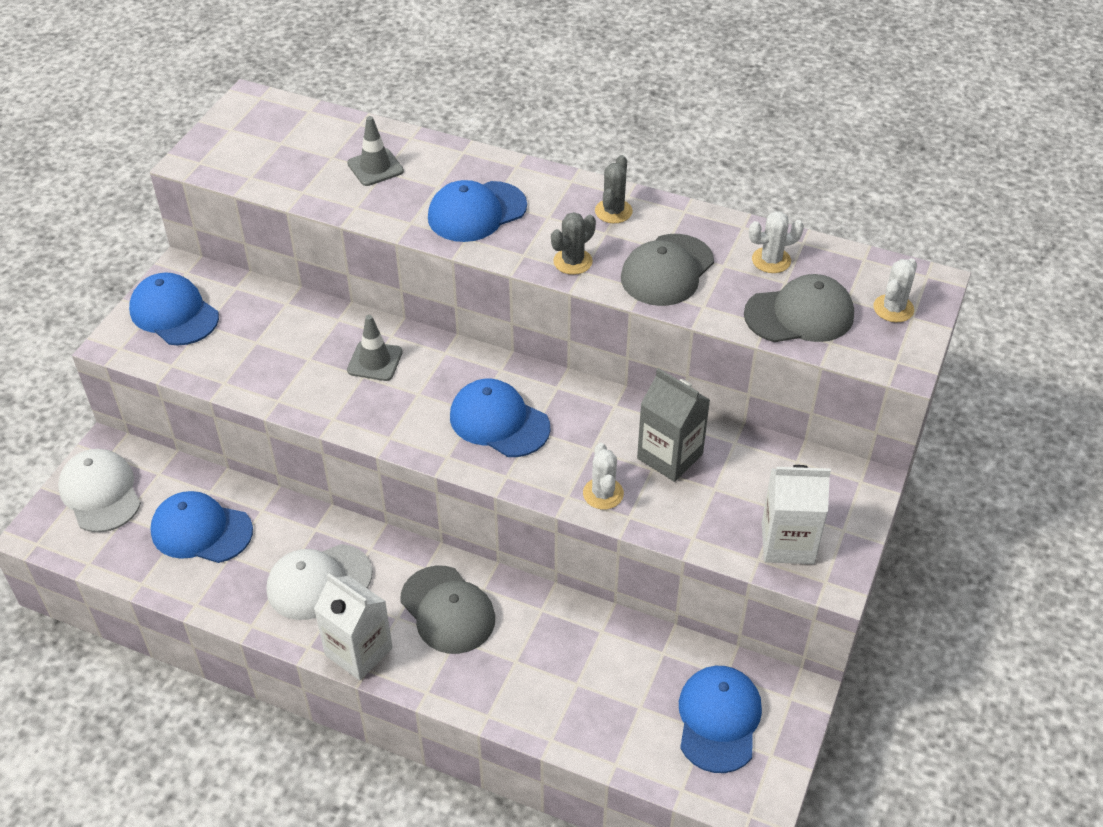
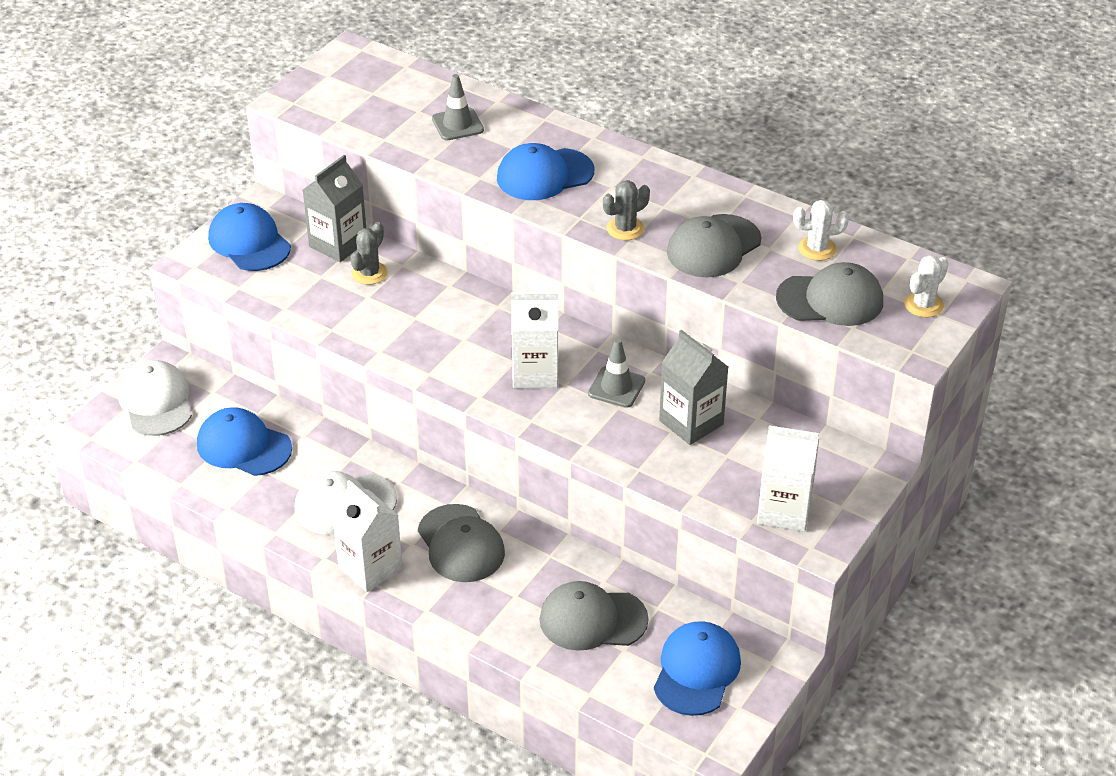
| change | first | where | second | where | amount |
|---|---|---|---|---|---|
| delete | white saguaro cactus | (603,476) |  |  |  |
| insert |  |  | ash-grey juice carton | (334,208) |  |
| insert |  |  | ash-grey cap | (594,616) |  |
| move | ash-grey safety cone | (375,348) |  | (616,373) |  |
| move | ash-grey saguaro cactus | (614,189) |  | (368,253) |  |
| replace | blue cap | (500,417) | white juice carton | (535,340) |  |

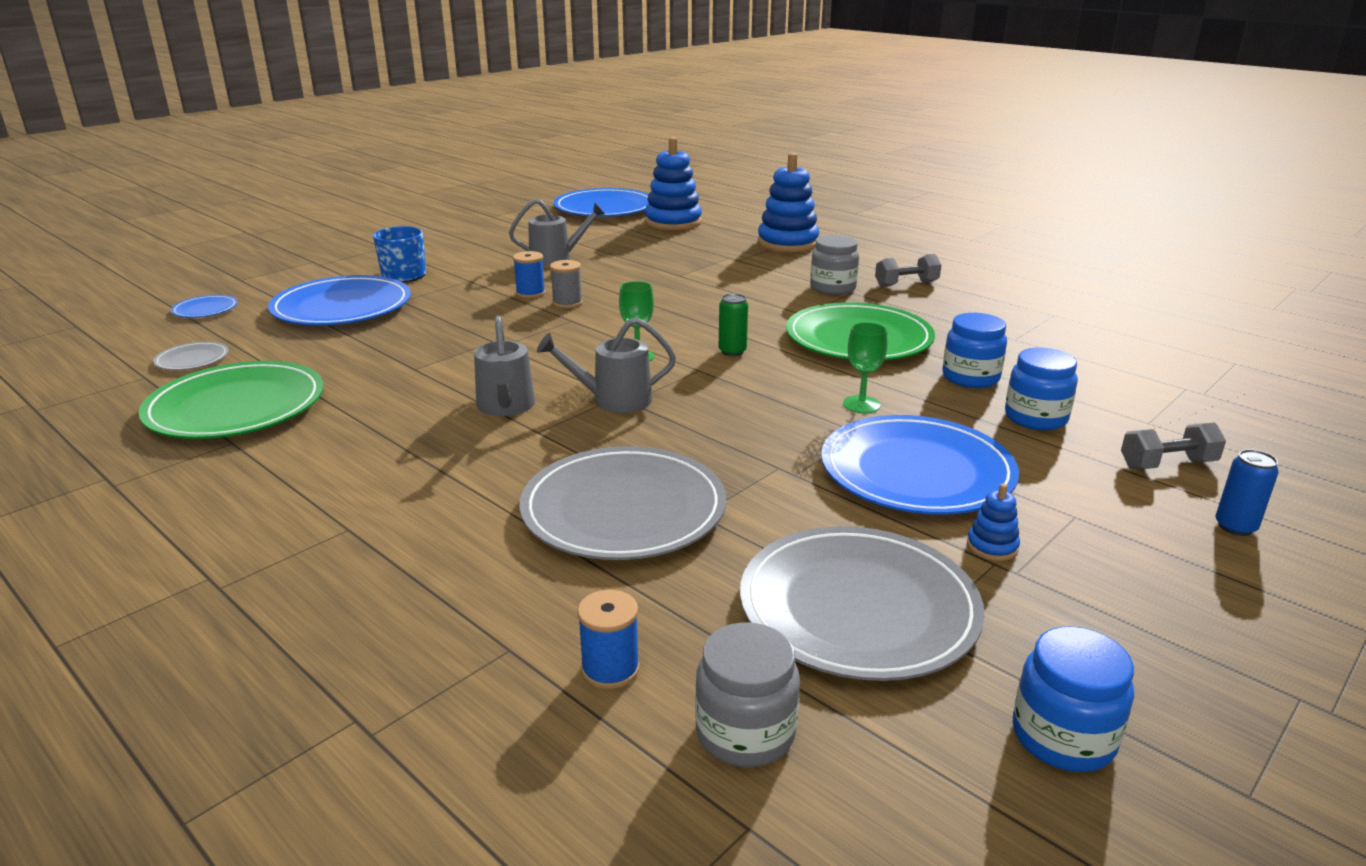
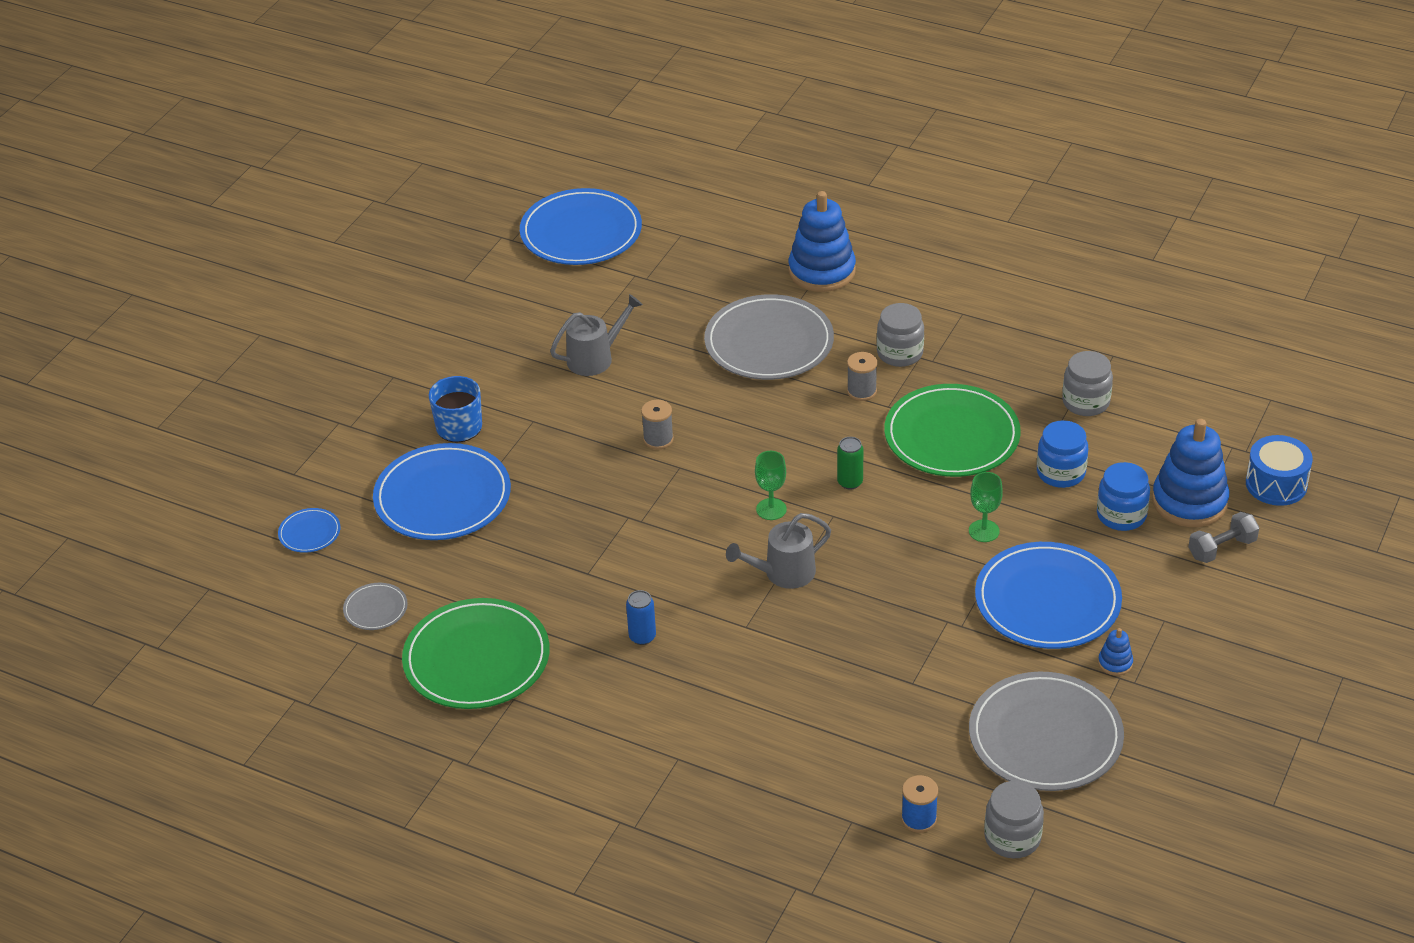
| change | first | where | second | where | amount |
|---|---|---|---|---|---|
| delete | ash-grey watering pot | (504,366) |  |  |  |
| delete | blue bobbin | (529,275) |  |  |  |
| delete | ash-grey hand weight | (908,270) |  |  |  |
| delete | blue jam jar | (1073,699) |  |  |  |
| insert |  |  | ash-grey bobbin | (862,376) |  |
| insert |  |  | ash-grey jam jar | (1087,383) |  |
| insert |  |  | blue drum | (1279,470) |  |
| move | ash-grey dinner plate | (623,503) |  | (769,337) |  |
| move | blue ring stacker | (673,184) |  | (1190,473) |  |
| move | blue can | (1247,492) |  | (641,617) |  |

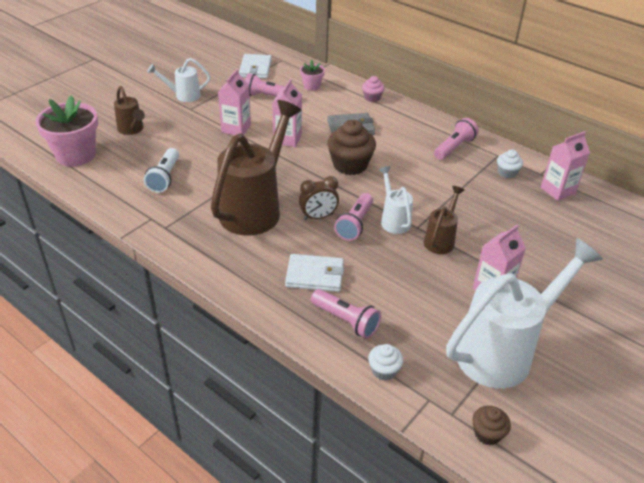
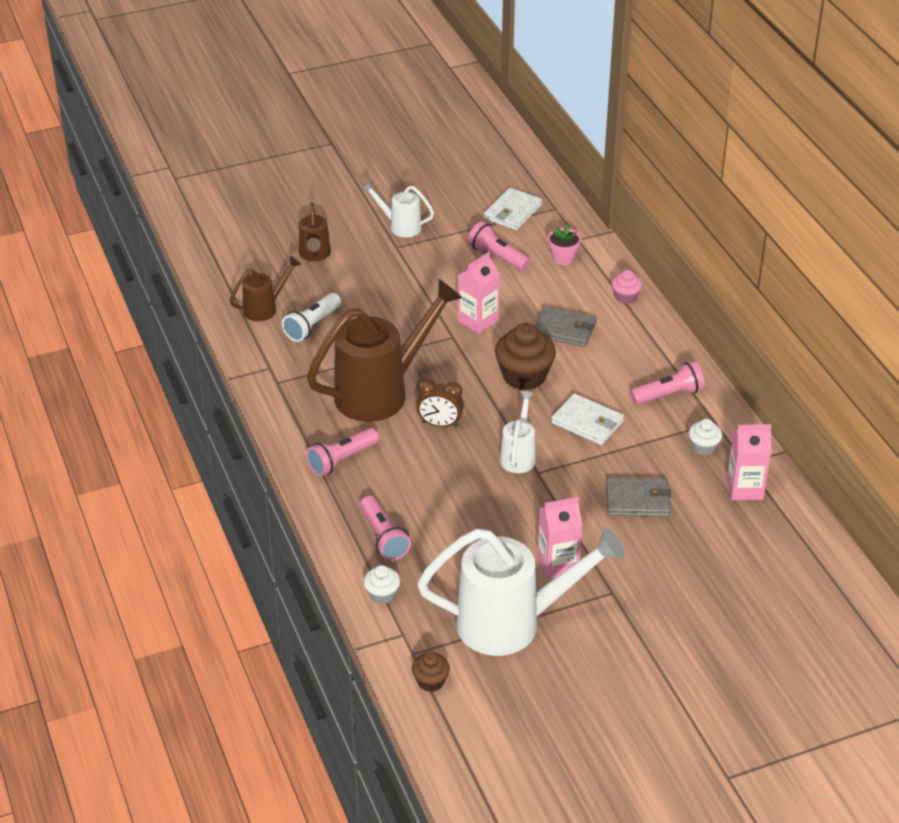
| change | first | where | second | where | amount |
|---|---|---|---|---|---|
| delete | rosy potted plant | (66,131) |  |  |  |
| delete | rosy juice carton | (234,102) |  |  |  |
| insert |  |  | ash-grey wallet | (638,497) |  |
| move | white wallet | (314,273) |  | (588,419) |  |
| move | rosy torch | (353,217) |  | (342,452) |  |
| move | dark brown watering pot | (444,220) |  | (265,288) |  |

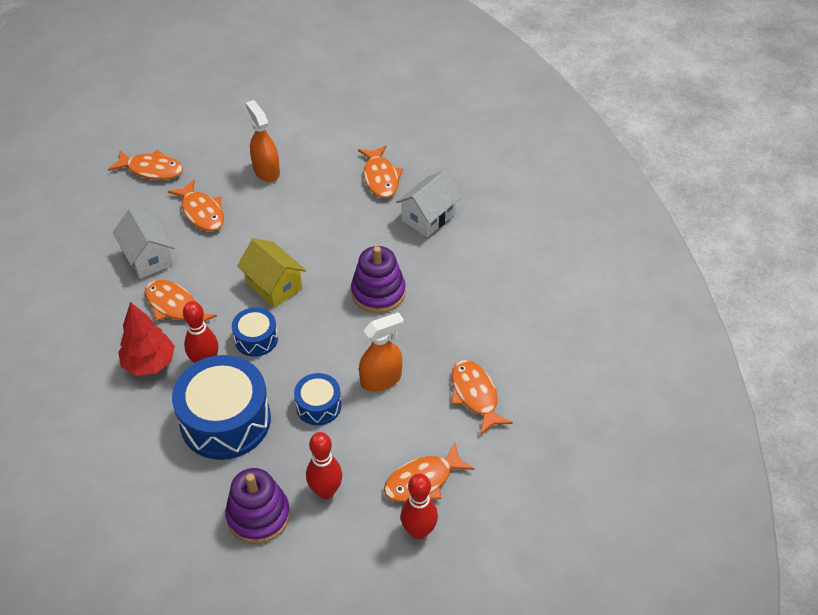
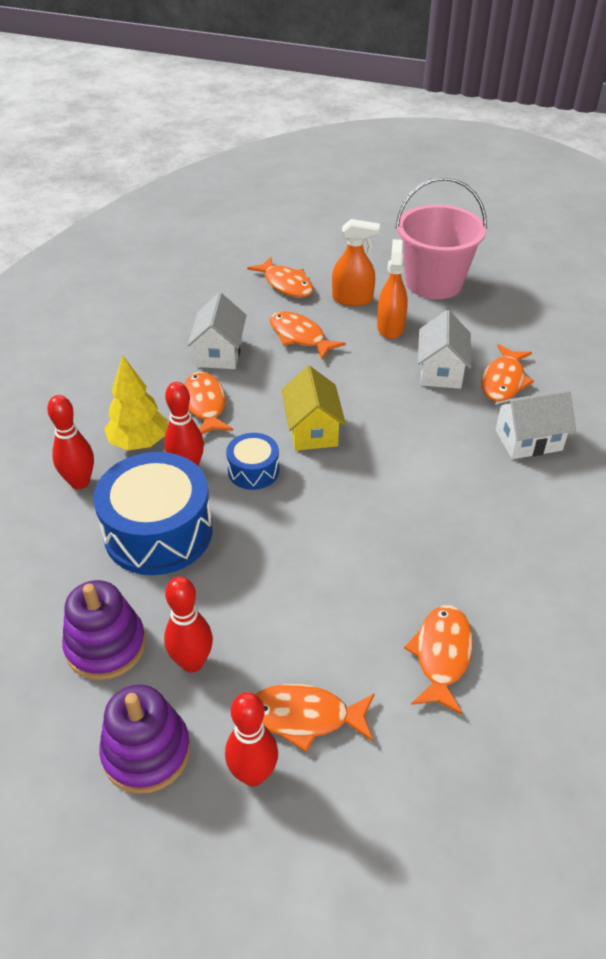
| change | first | where | second | where | amount |
|---|---|---|---|---|---|
| delete | blue drum | (318,399) |  |  |  |
| insert |  |  | scarlet skittle | (70,442) |  |
| insert |  |  | rosy bucket | (441,238) |  |
| insert |  |  | white toy house | (444,349) |  |
| move | royal purple ring stacker | (378,279) |  | (144,739) |  |
| move | orange-coloured spray bottle | (381,352) |  | (356,262) |  |
| recolor | scarlet toy tree | (146,339) | yellow toy tree | (136,402) |  |
| rotate | orange-coloured fish figure | (196,205) |  | (308,335) | 135 degrees clockwise |

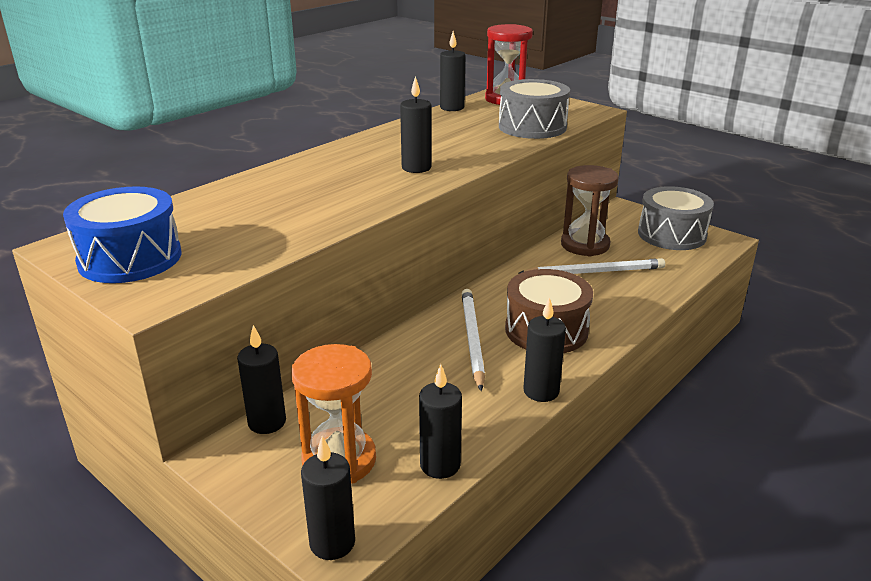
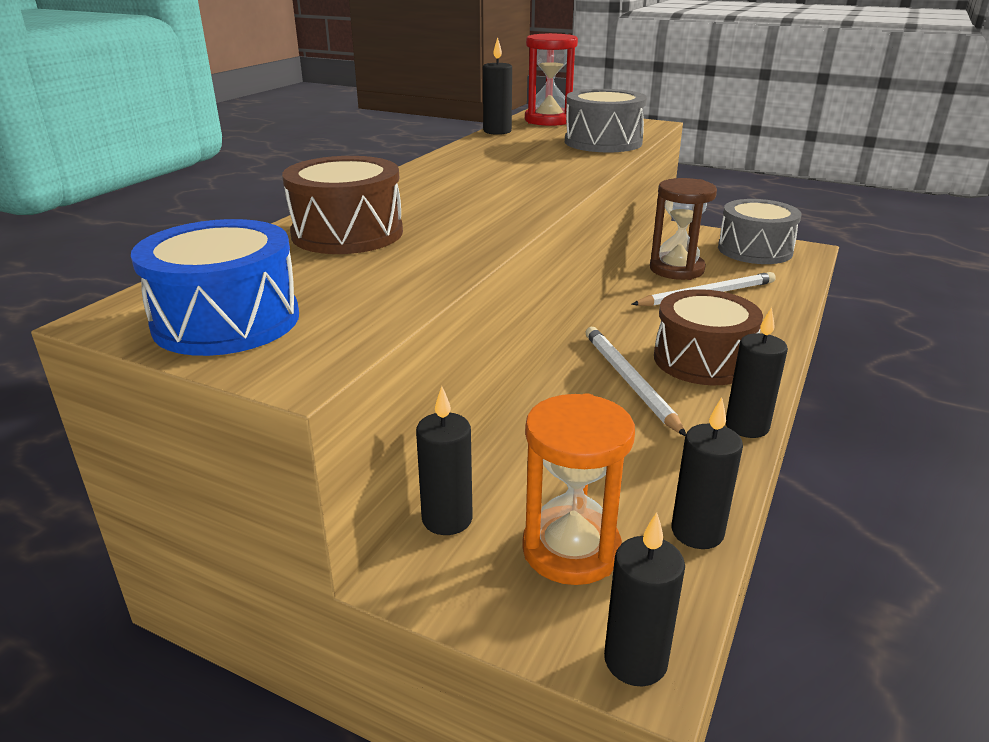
| change | first | where | second | where | amount |
|---|---|---|---|---|---|
| delete | black pillar candle | (416,124) |  |  |  |
| insert |  |  | dark brown drum | (342,205) |  |

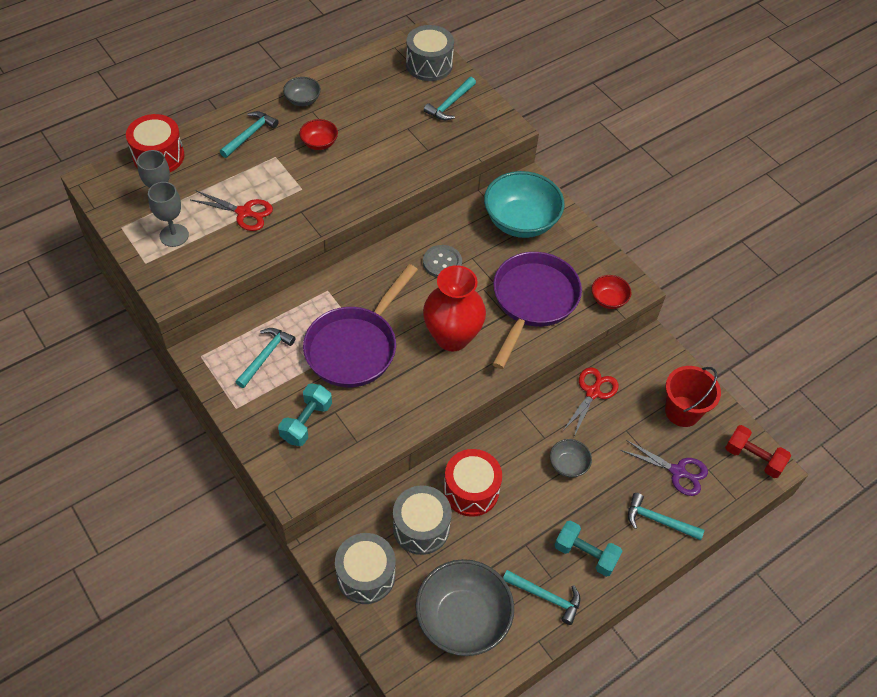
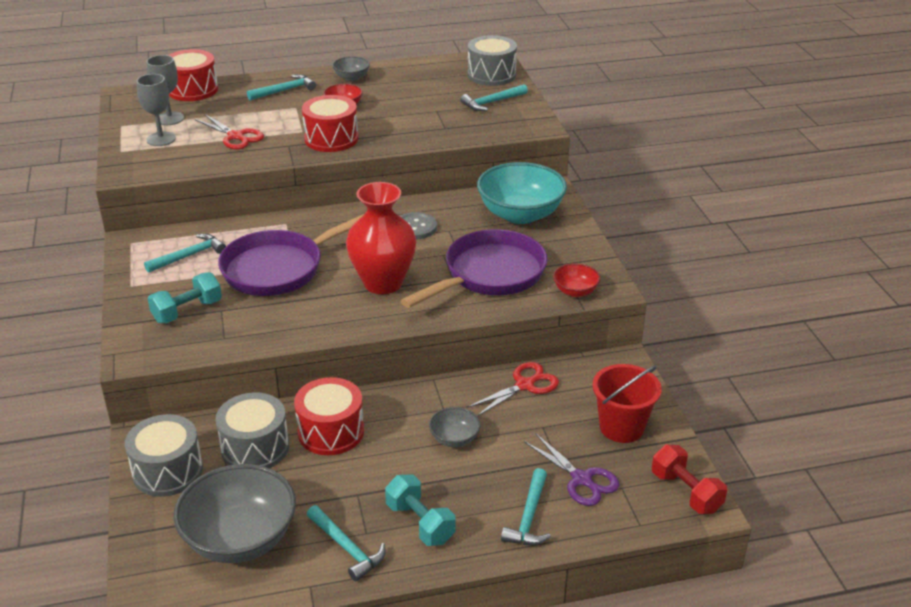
| change | first | where | second | where | amount |
|---|---|---|---|---|---|
| insert |  |  | scarlet drum | (330,123) |  |
| rotate | turquoise hammer | (666,516) |  | (526,506) | 120 degrees counterclockwise |

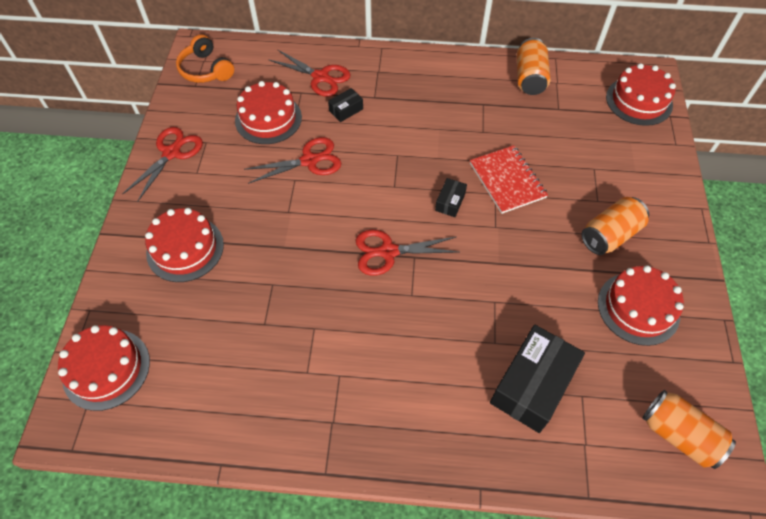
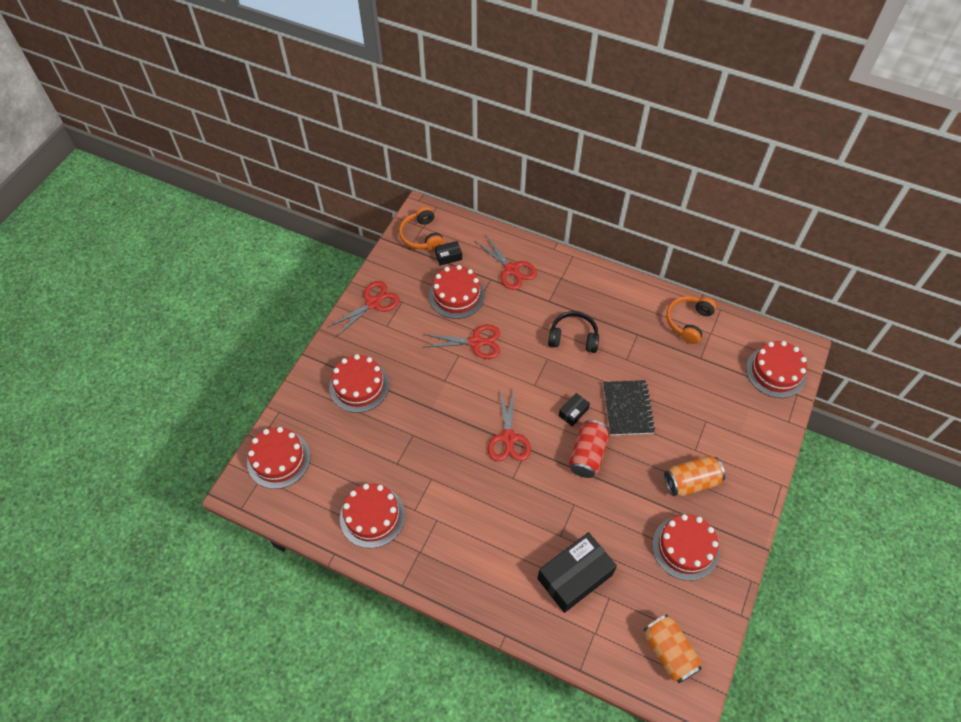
| change | first | where | second | where | amount |
|---|---|---|---|---|---|
| insert |  |  | scarlet layer cake | (372,515) |  |
| insert |  |  | black headset | (573,332) |  |
| insert |  |  | scarlet can | (589,449) |  |
| move | black parcel | (345,105) |  | (448,253) |  |
| replace | orange-coloured can | (533,66) | orange-coloured headset | (691,320) |  |
| recolor | scarlet exercise book | (509,179) | black exercise book | (629,407) |  |
| rotate | scarlet shears | (407,252) |  | (509,424) | 105 degrees counterclockwise |

